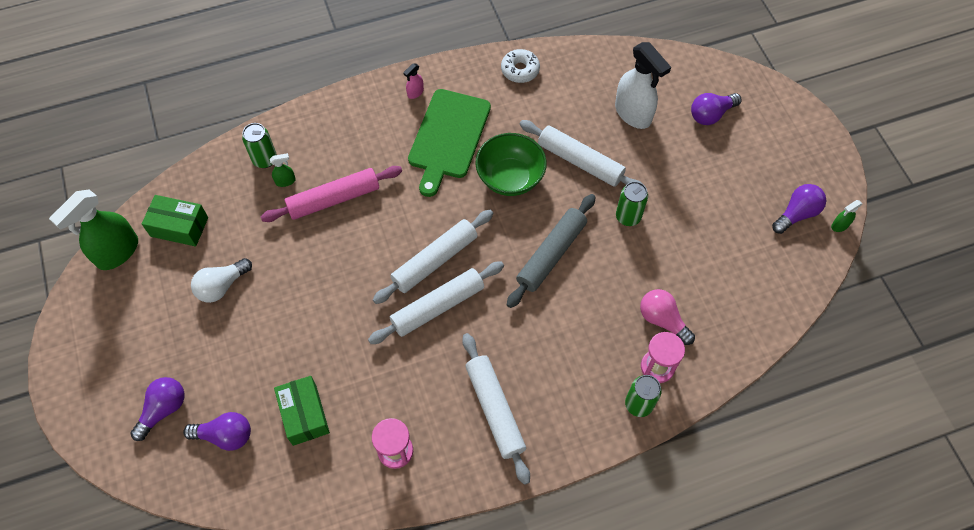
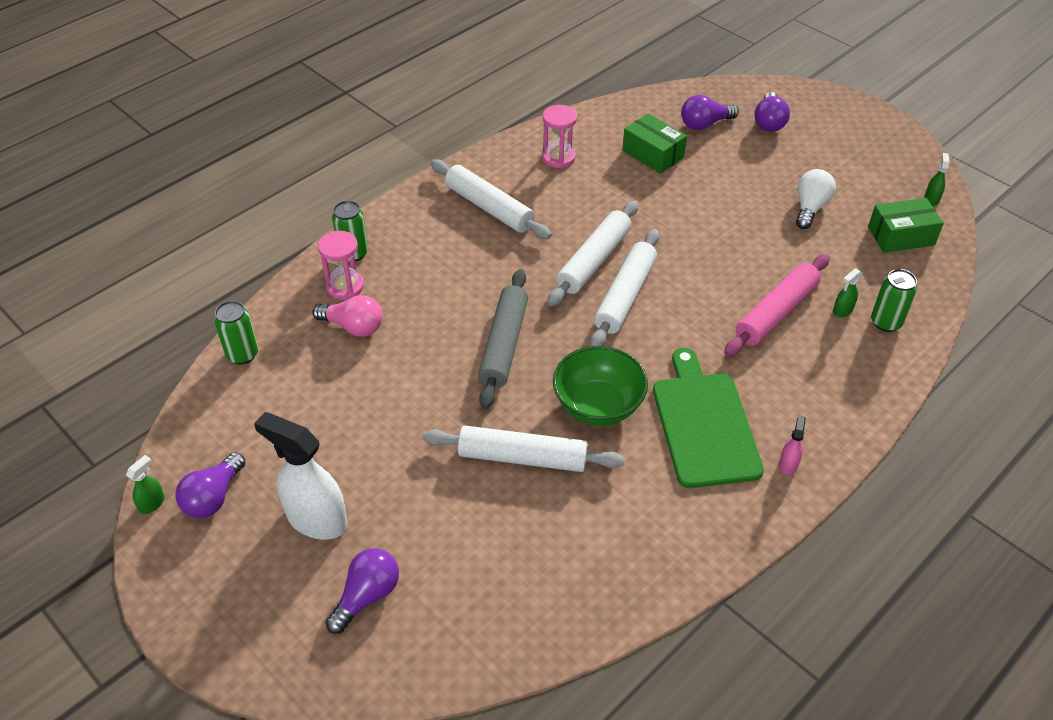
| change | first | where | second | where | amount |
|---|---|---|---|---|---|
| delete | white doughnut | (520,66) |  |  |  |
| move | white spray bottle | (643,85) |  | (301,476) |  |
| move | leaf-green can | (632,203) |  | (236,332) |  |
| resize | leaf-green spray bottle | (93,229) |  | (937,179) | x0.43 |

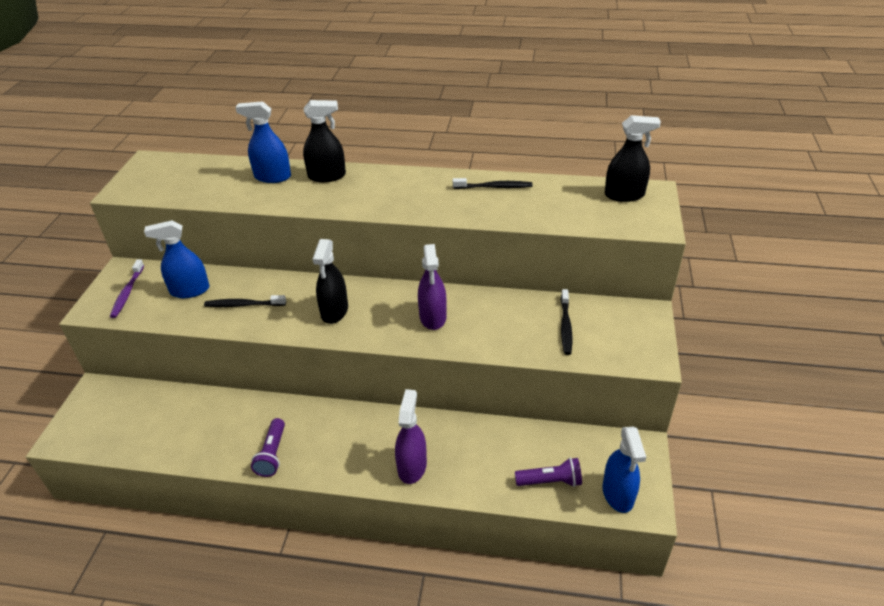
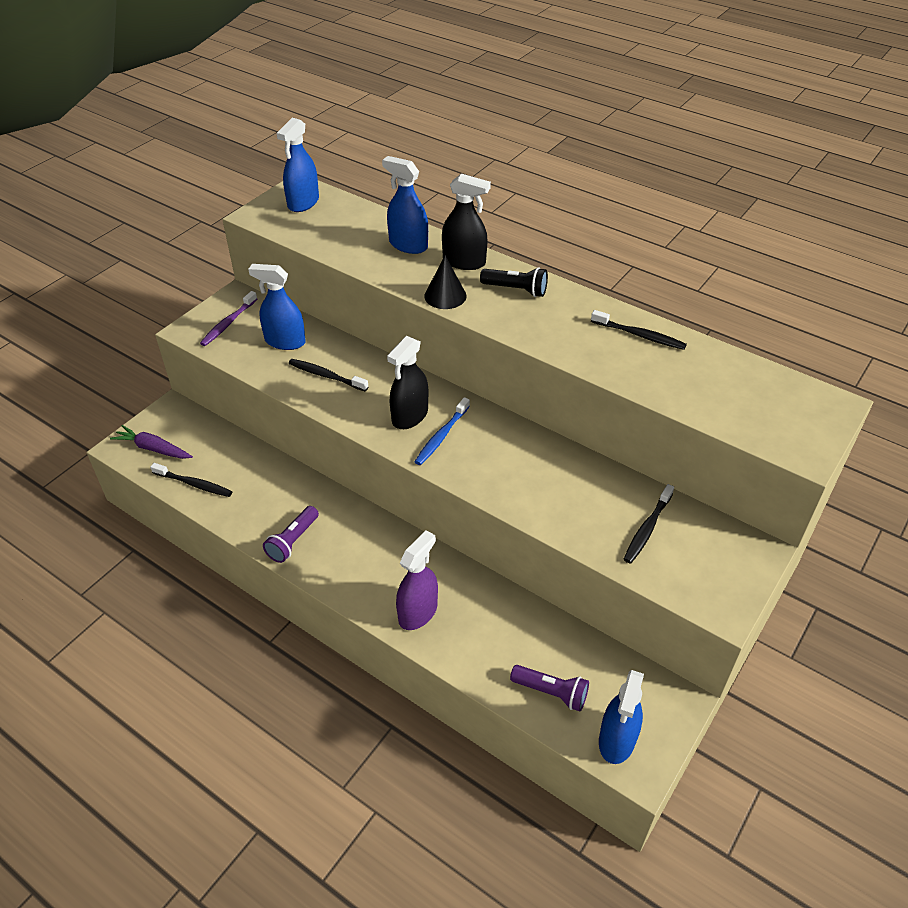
| change | first | where | second | where | amount |
|---|---|---|---|---|---|
| delete | royal purple spray bottle | (432,287) |  |  |  |
| delete | black spray bottle | (633,158) |  |  |  |
| insert |  |  | royal purple carrot | (151,442) |  |
| insert |  |  | black tooth brush | (191,480) |  |
| insert |  |  | blue spray bottle | (297,165) |  |
| insert |  |  | blue tooth brush | (442,431) |  |
| insert |  |  | black cone shape | (445,282) |  |
| insert |  |  | black torch | (514,282) |  |

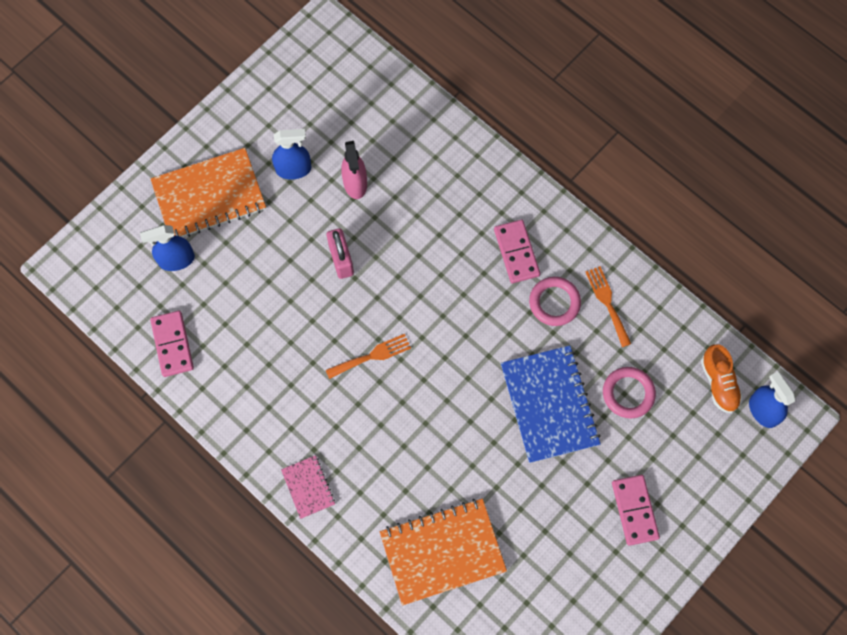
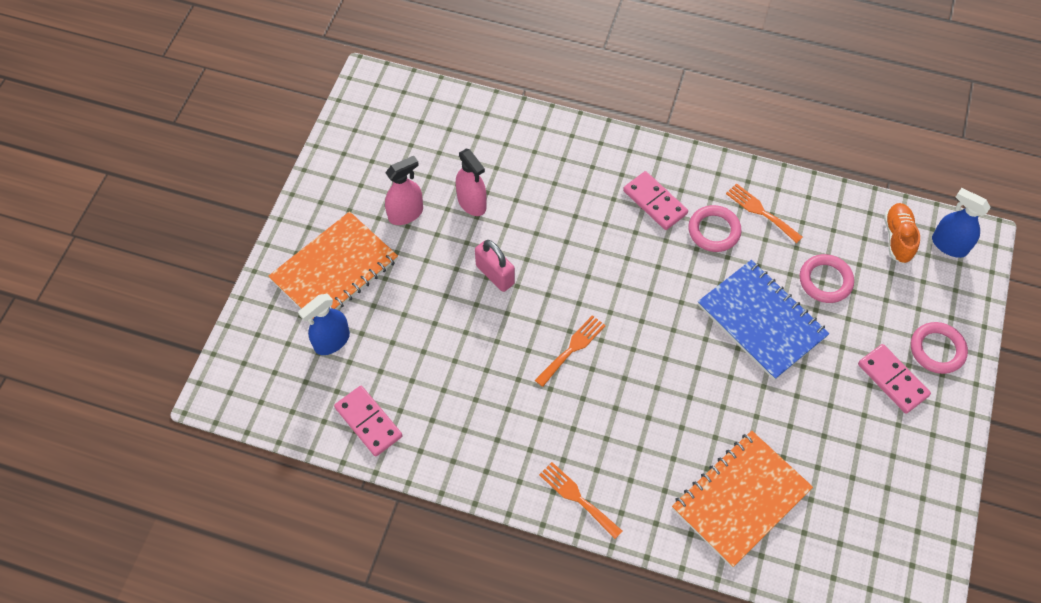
| change | first | where | second | where | amount |
|---|---|---|---|---|---|
| insert |  |  | rosy hoop | (939,348) |  |
| replace | rosy exercise book | (308,487) | orange-coloured fork | (580,500) |  |
| recolor | blue spray bottle | (291,154) | rosy spray bottle | (404,190) |  |
| rotate | orange-coloured sneaker | (722,378) |  | (902,233) | 135 degrees counterclockwise |

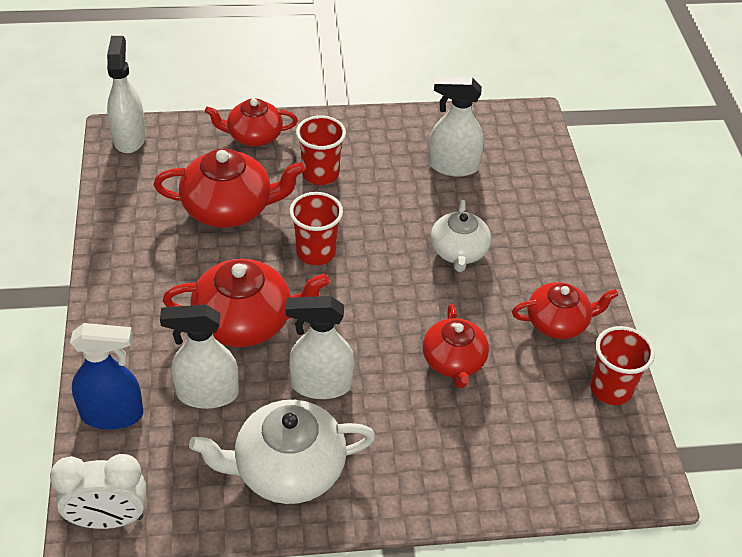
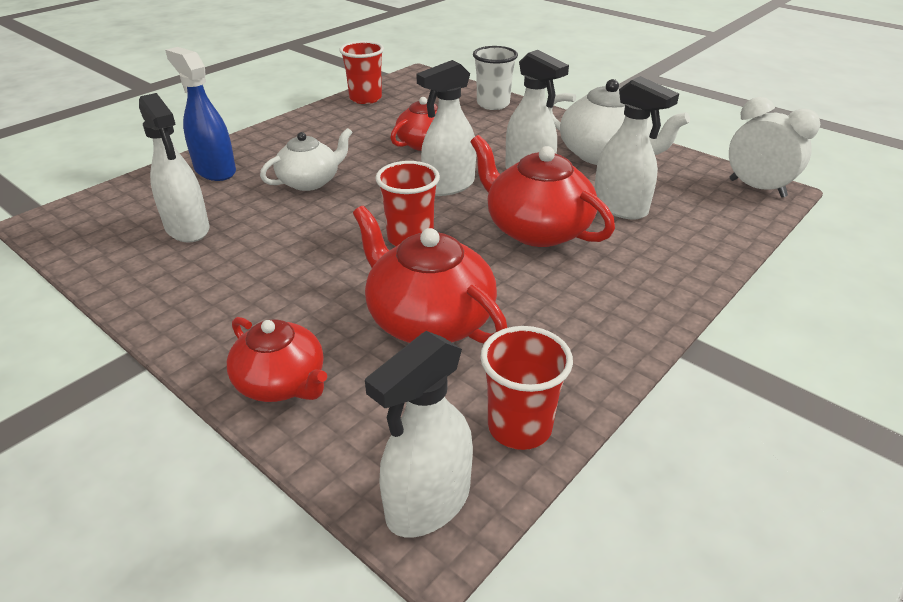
| change | first | where | second | where | amount |
|---|---|---|---|---|---|
| delete | scarlet tea pot | (565,310) |  |  |  |
| insert |  |  | white spray bottle | (446,128) |  |
| insert |  |  | white beaker | (495,78) |  |
| move | blue spray bottle | (106,376) |  | (200,114) |  |
| move | scarlet beaker | (321,150) |  | (526,388) |  |

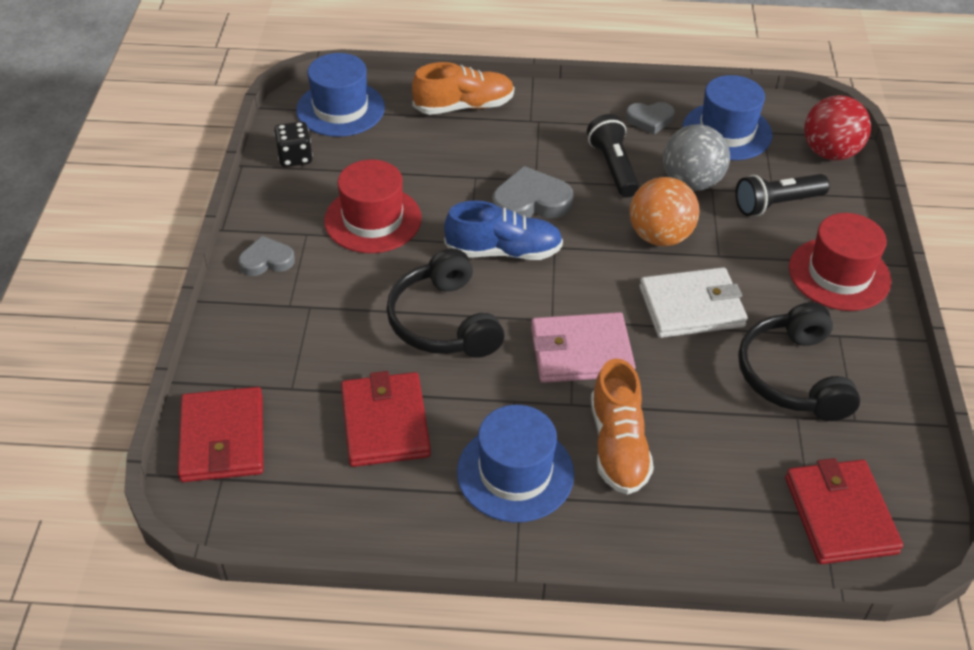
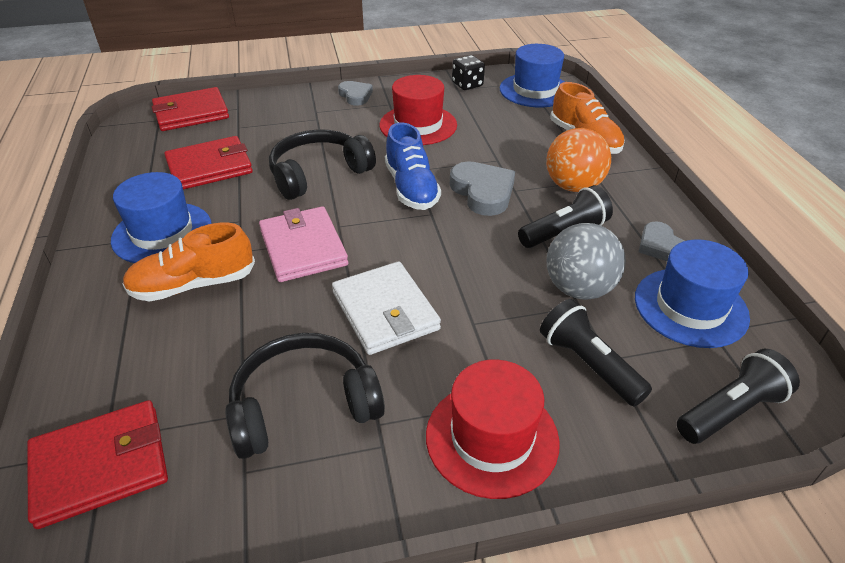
| change | first | where | second | where | amount |
|---|---|---|---|---|---|
| move | orange-coloured play ball | (664,211) |  | (578,160) |  |
| replace | scarlet play ball | (837,127) | black torch | (738,396) |  |

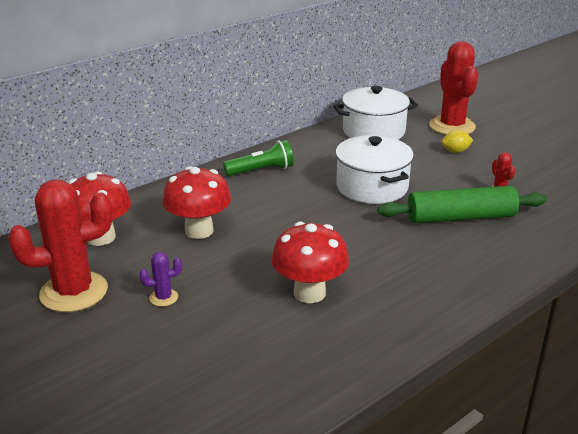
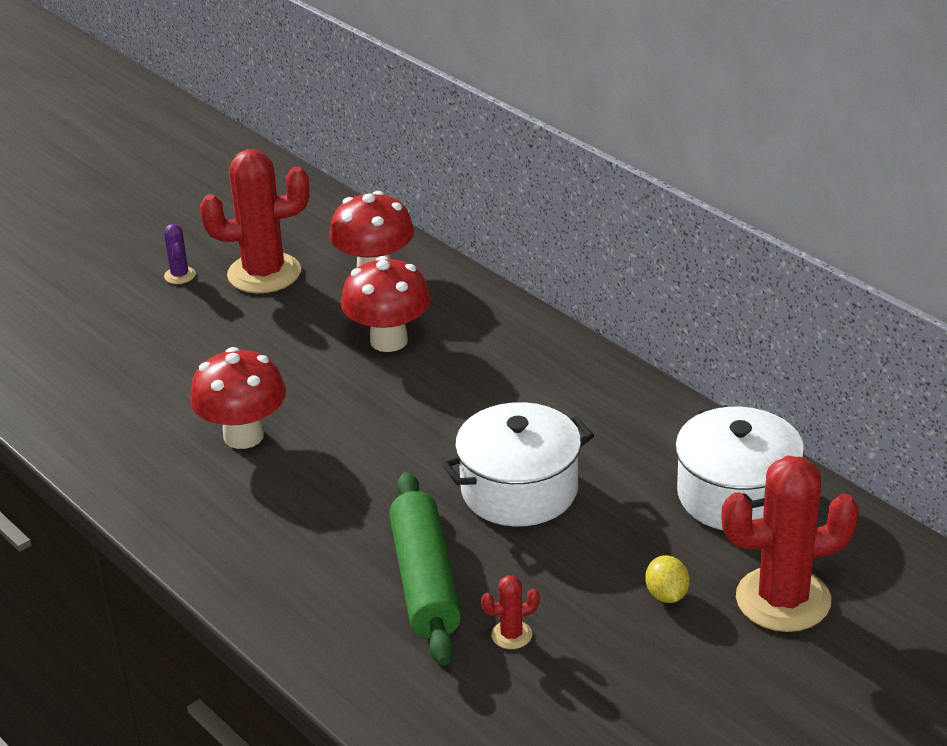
| change | first | where | second | where | amount |
|---|---|---|---|---|---|
| delete | leaf-green torch | (258,158) |  |  |  |
| move | royal purple saguaro cactus | (160,279) |  | (180,254) |  |
| rotate | scarlet saguaro cactus | (60,246) |  | (254,221) | 75 degrees counterclockwise |

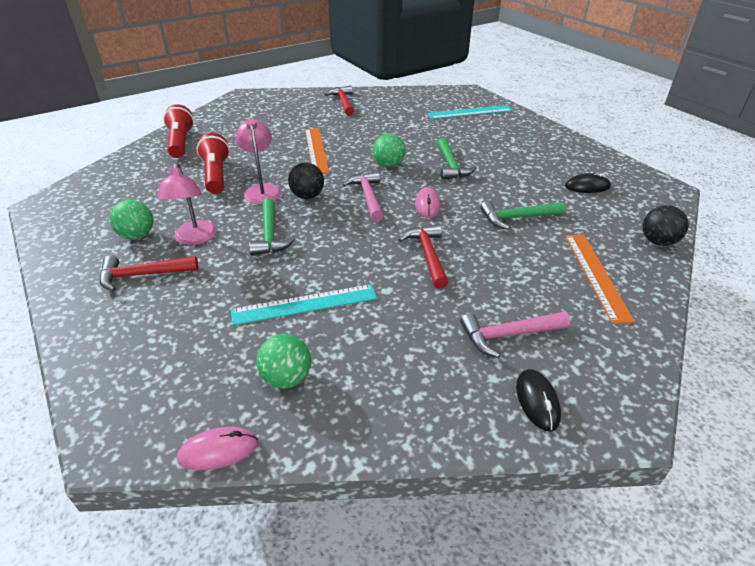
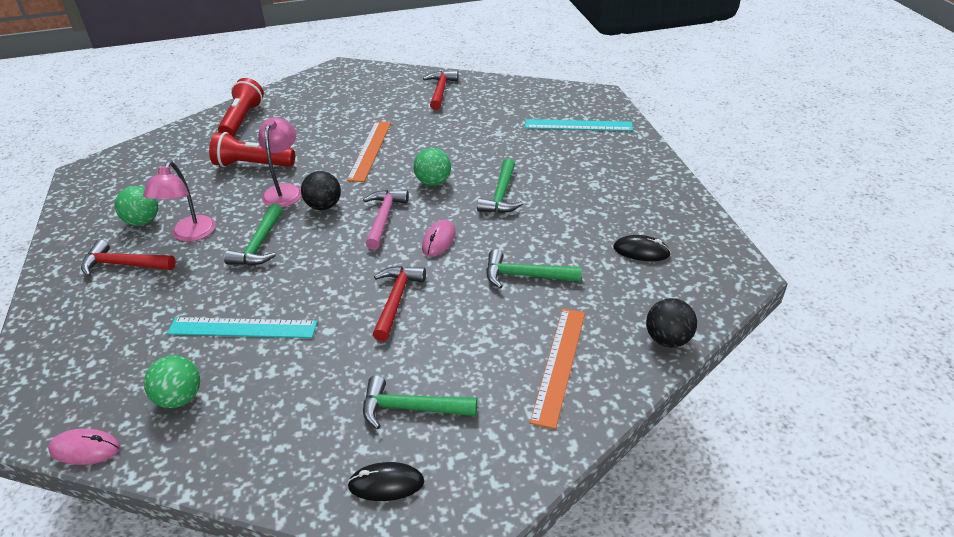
| change | first | where | second | where | amount |
|---|---|---|---|---|---|
| recolor | rosy hammer | (515,335) | leaf-green hammer | (420,402) |  |
| rotate | scarlet torch | (213,163) |  | (252,149) | 90 degrees counterclockwise |
| rotate | black mouse | (538,400) |  | (385,481) | 75 degrees clockwise |

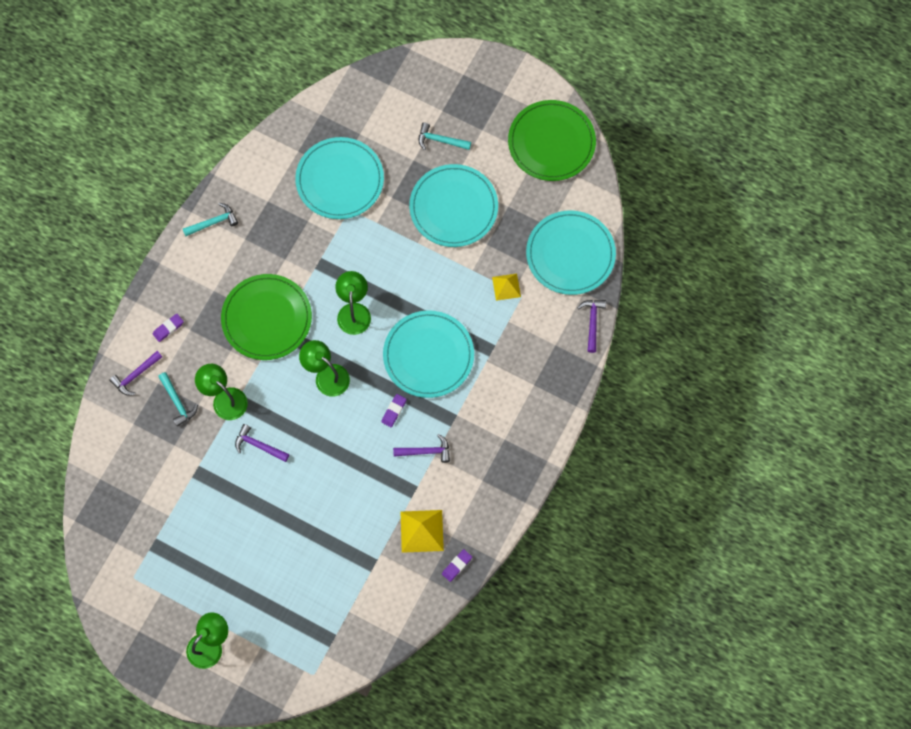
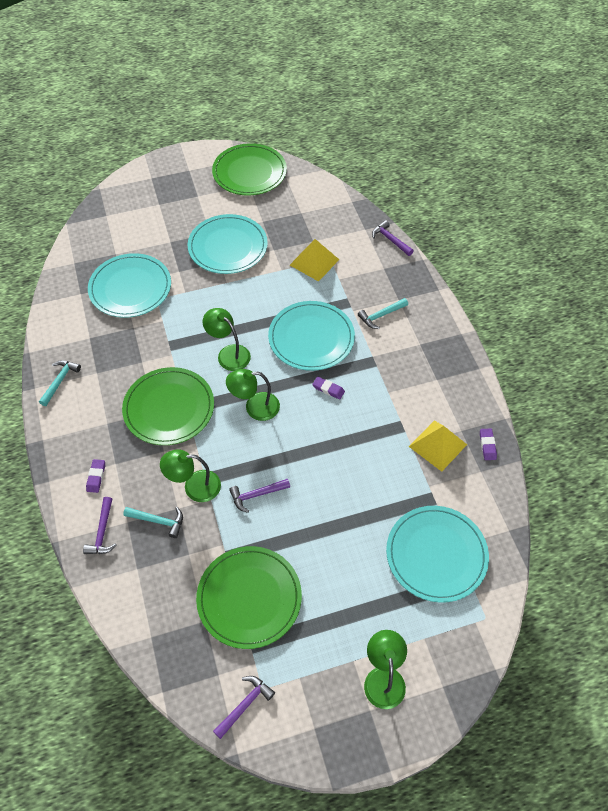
| change | first | where | second | where | amount |
|---|---|---|---|---|---|
| insert |  |  | leaf-green dinner plate | (249,597) |  |
| move | royal purple hammer | (421,448) |  | (244,707) |  |
| move | turquoise hammer | (444,136) |  | (383,313) |  |
| move | turquoise dinner plate | (571,252) |  | (437,554) |  |
| rotate | royal purple gum eraser | (394,410) |  | (328,387) | 45 degrees counterclockwise |
| resize | yellow solid pyramid | (506,287) |  | (314,260) | x1.58 |

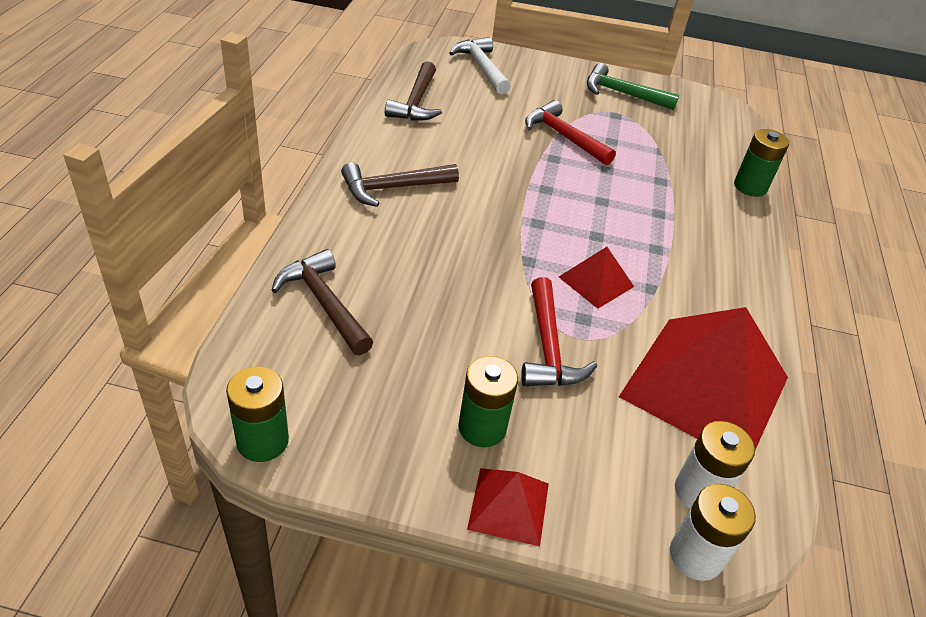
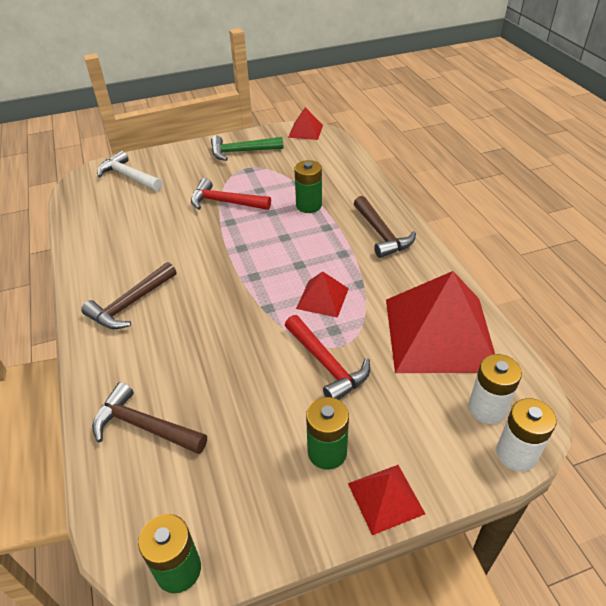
| change | first | where | second | where | amount |
|---|---|---|---|---|---|
| insert |  |  | scarlet solid pyramid | (305,123) |  |
| move | dark brown hammer | (413,91) |  | (385,227) |  |
| move | leaf-green battery | (761,163) |  | (308,186) |  |

